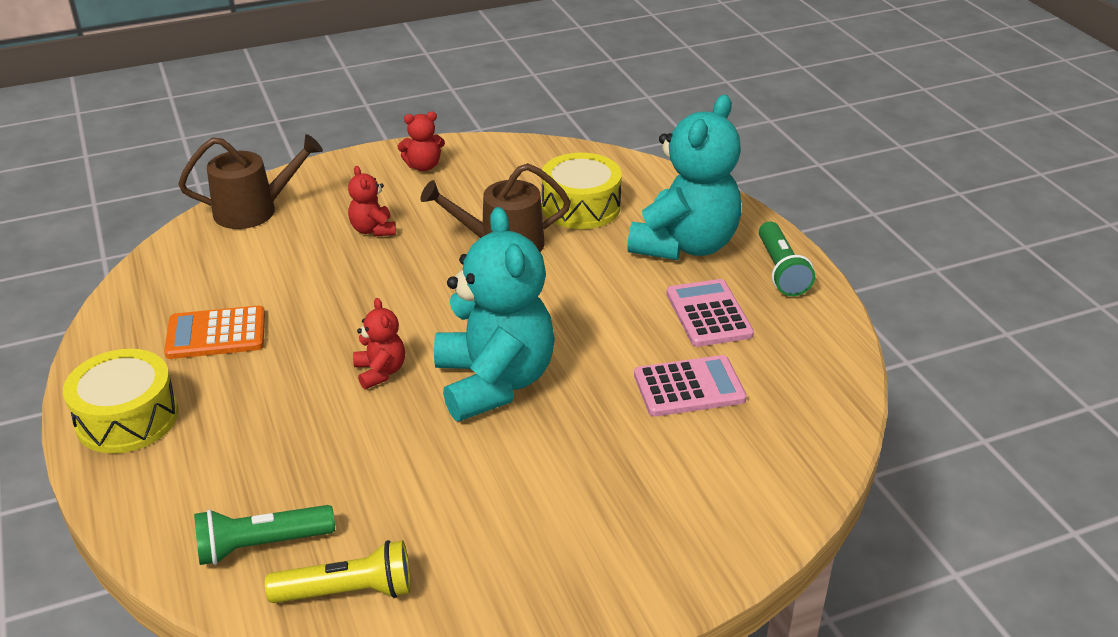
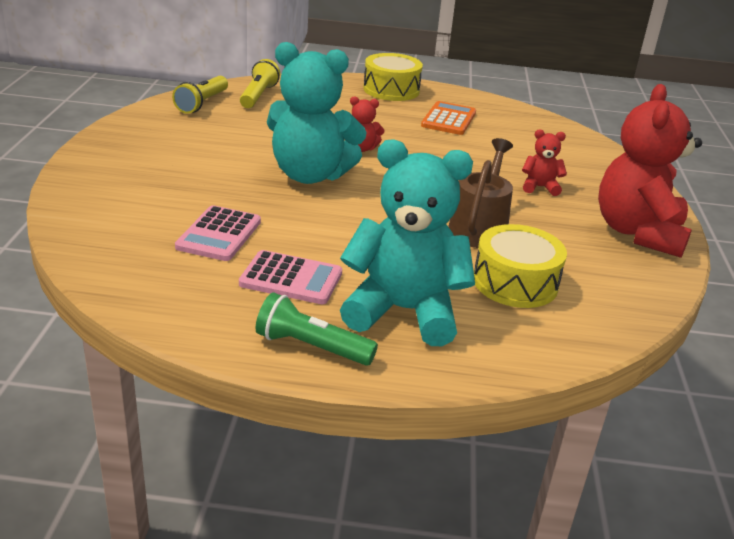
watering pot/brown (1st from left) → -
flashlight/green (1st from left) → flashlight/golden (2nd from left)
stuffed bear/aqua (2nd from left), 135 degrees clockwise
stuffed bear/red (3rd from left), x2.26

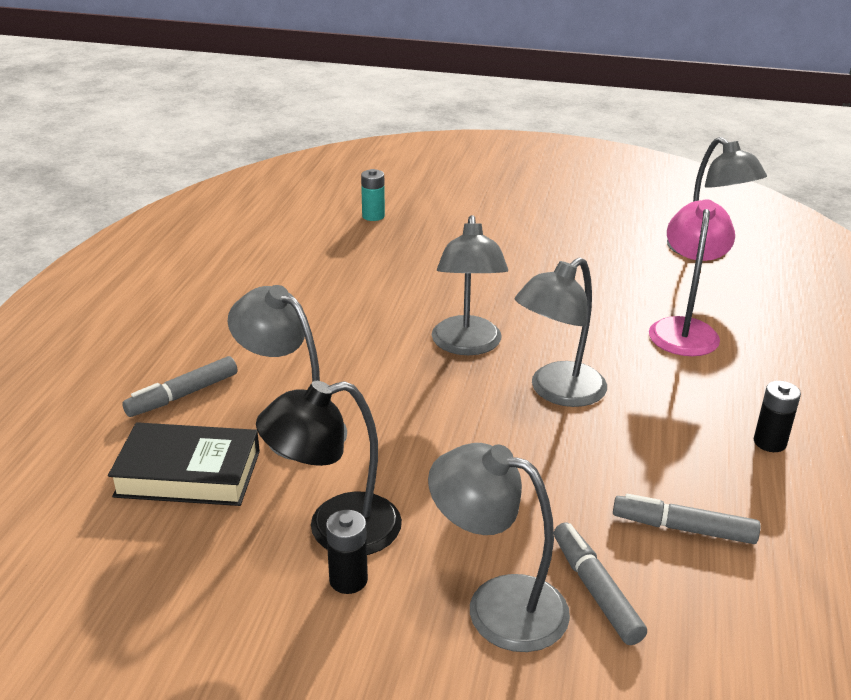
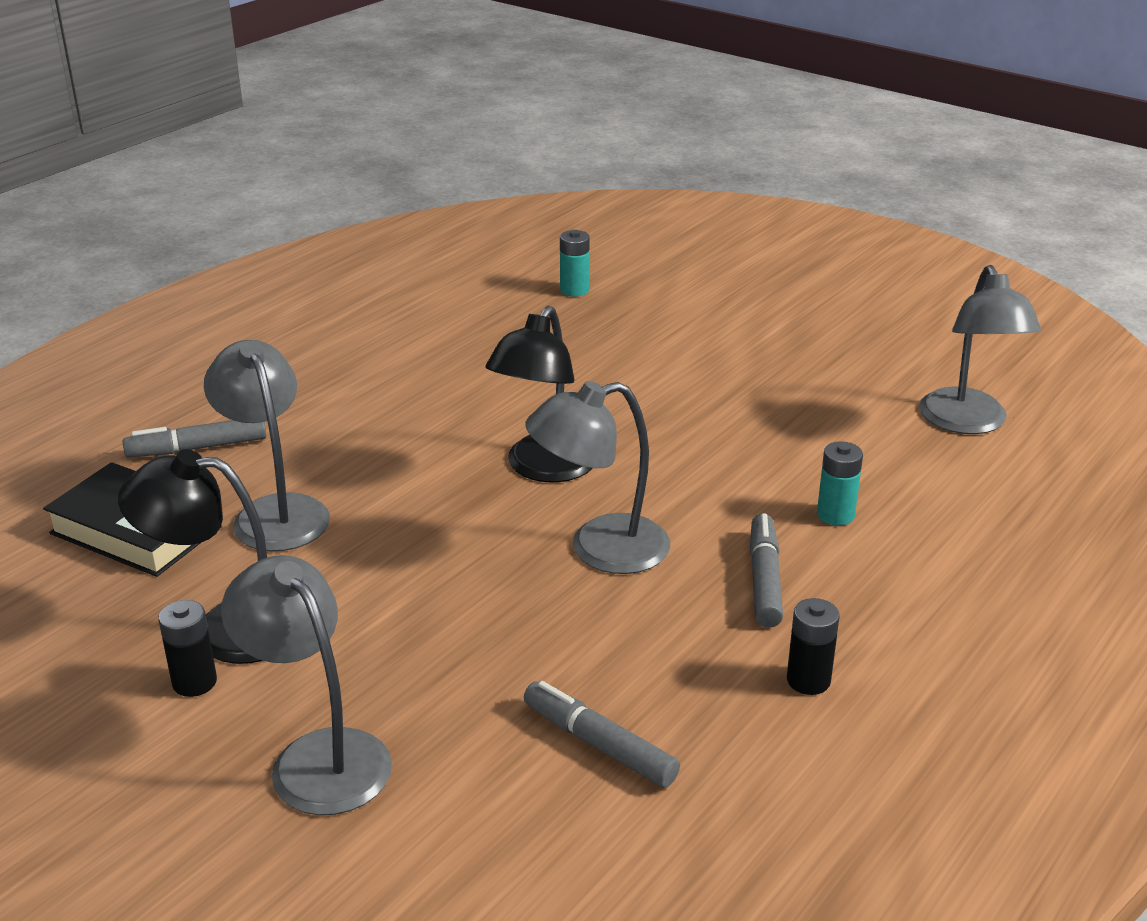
marker/grey (2nd from left in the first image) → marker/grey (3rd from left), moved
reading lamp/rosy → power cell/aqua (2nd from left)
reading lamp/grey (2nd from left) → reading lamp/black (2nd from left)

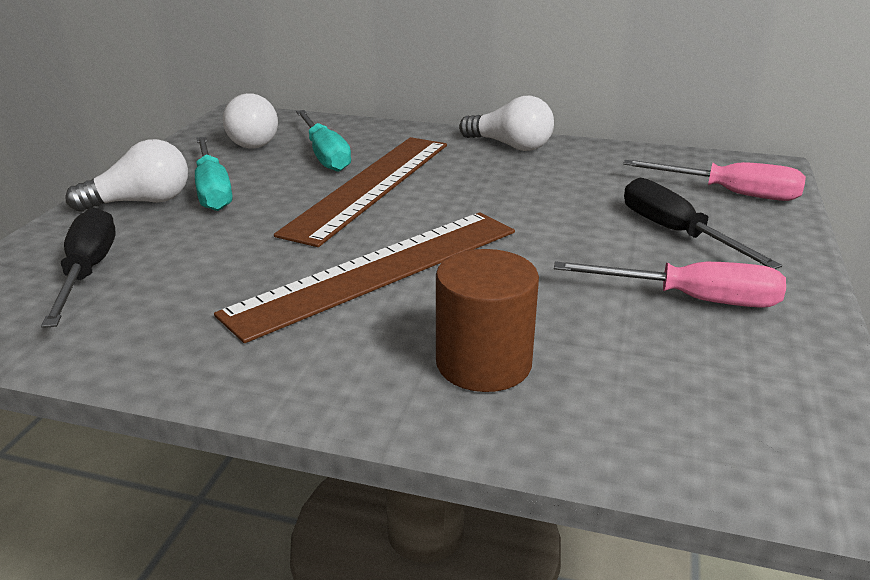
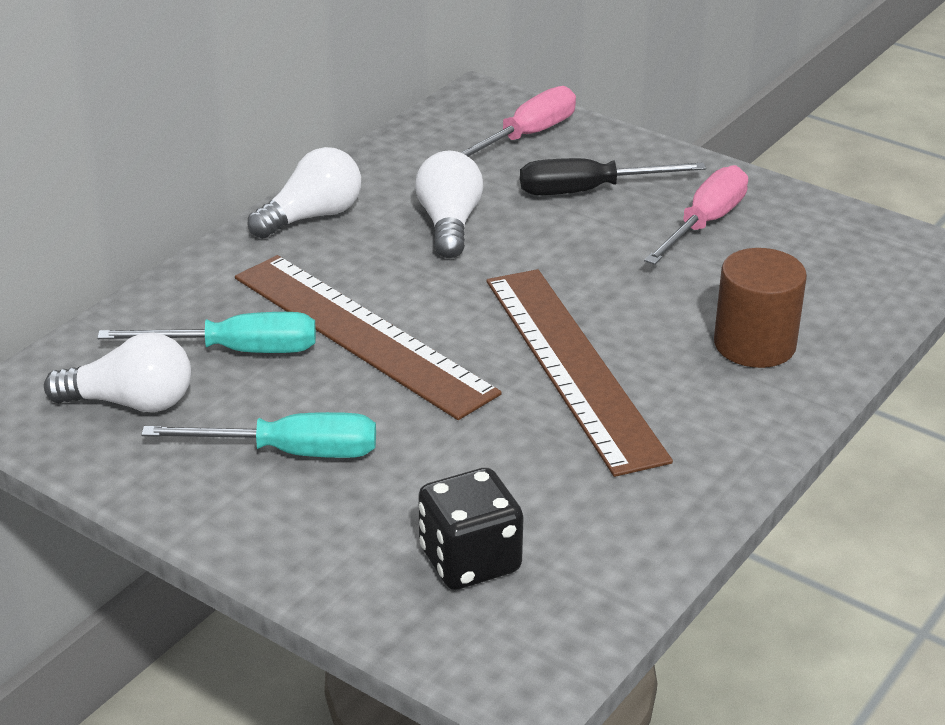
lightbulb/white (1st from left in the first image) → lightbulb/white (3rd from left), moved
flat screwdriver/black (1st from left) → dice/black

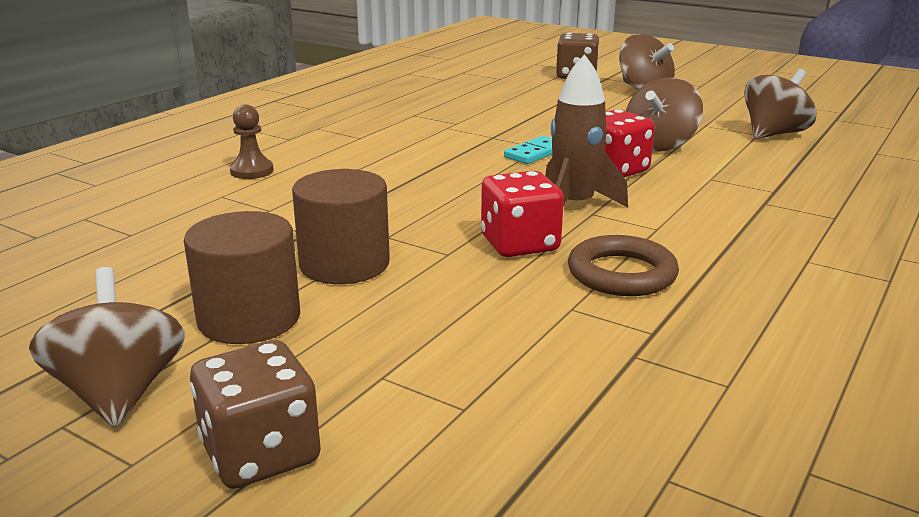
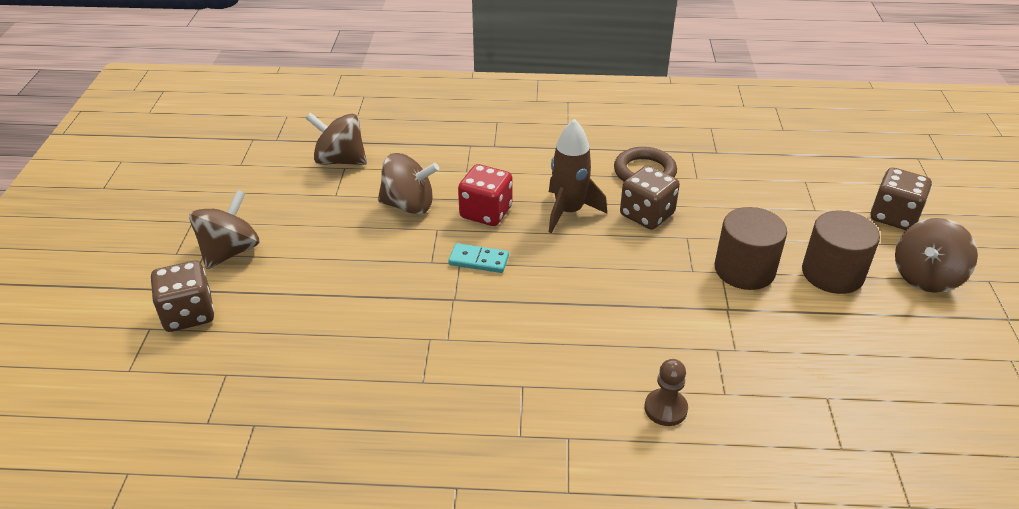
dice/red (1st from left) → dice/brown (2nd from left)

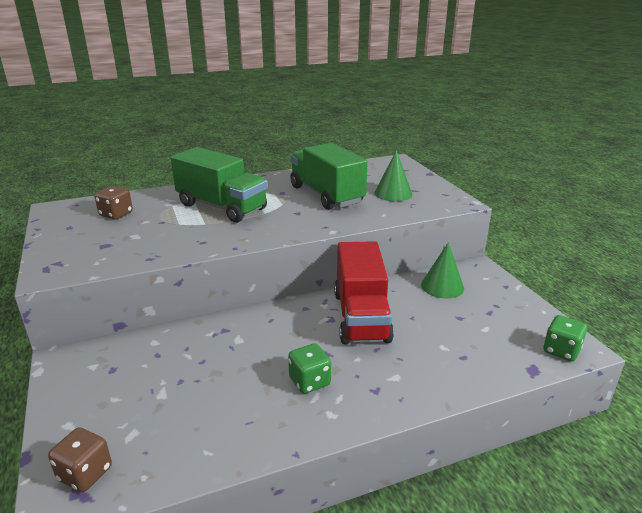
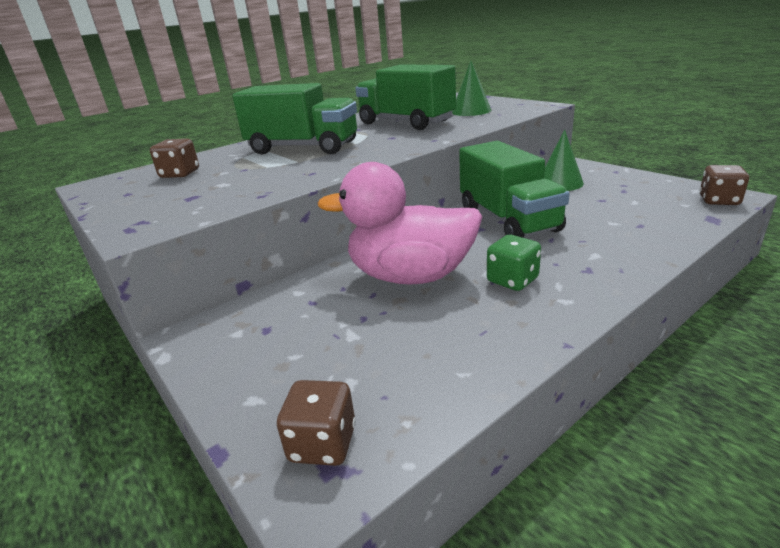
- → duck/rosy
truck/red → truck/green (3rd from left)
dice/green (2nd from left) → dice/brown (3rd from left)

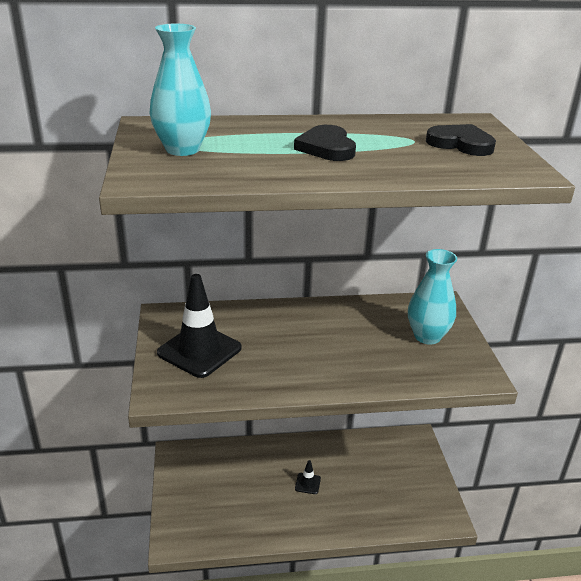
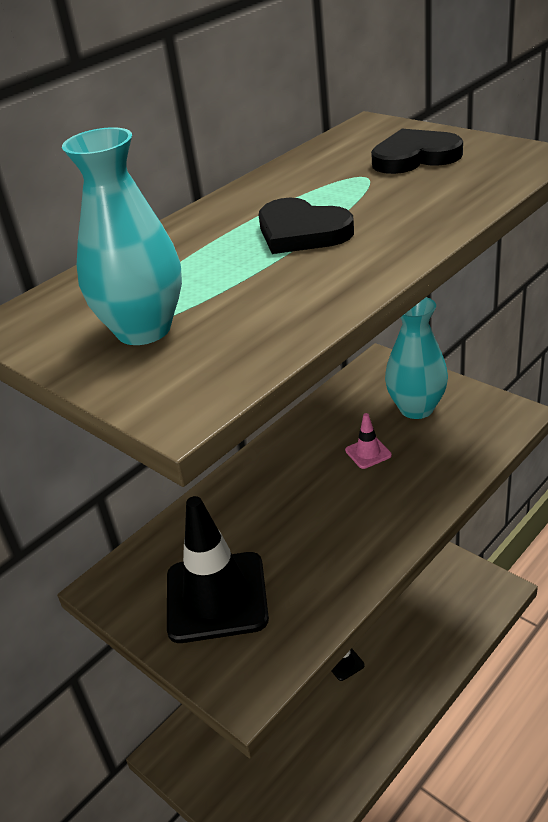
- → road cone/rosy

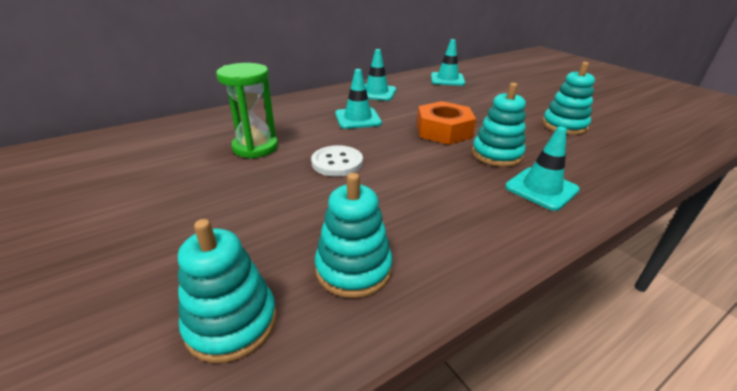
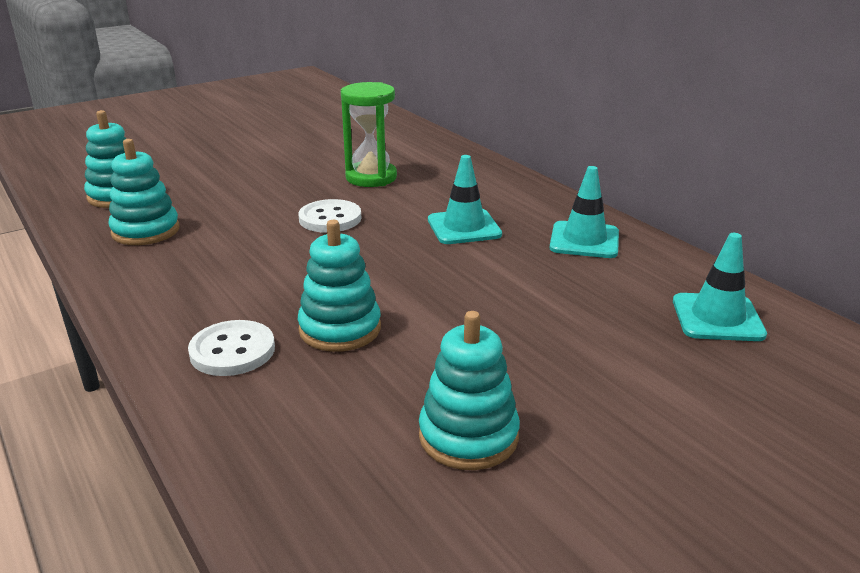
hexagon nut/orange → -
road cone/aqua (4th from left) → shirt button/white (1st from left)

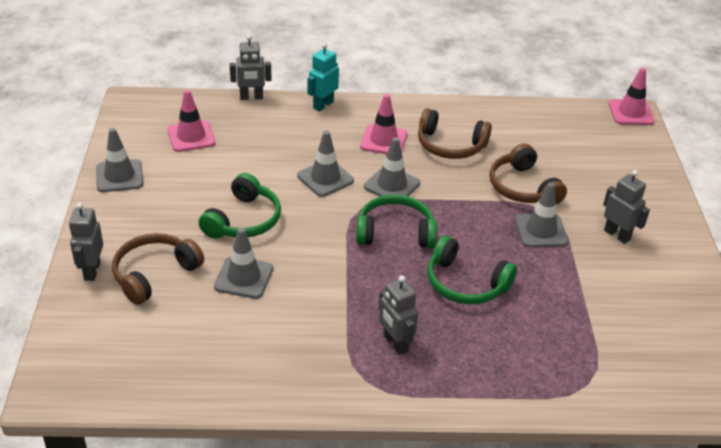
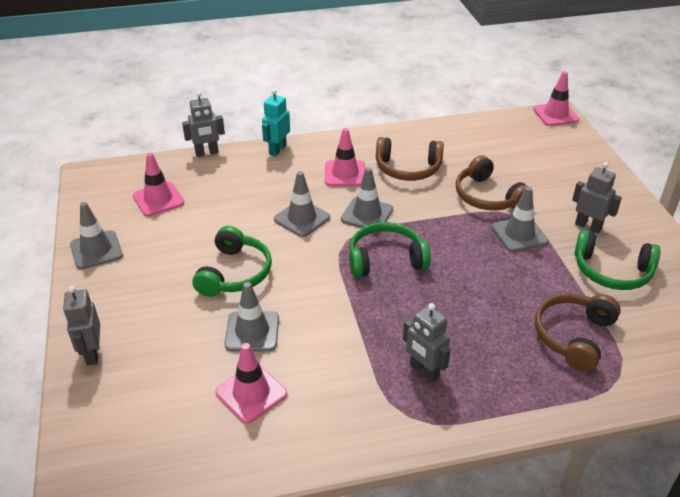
- → road cone/rosy (2nd from left)
headset/brown (1st from left in the first image) → headset/brown (3rd from left), moved
headset/green (3rd from left), moved

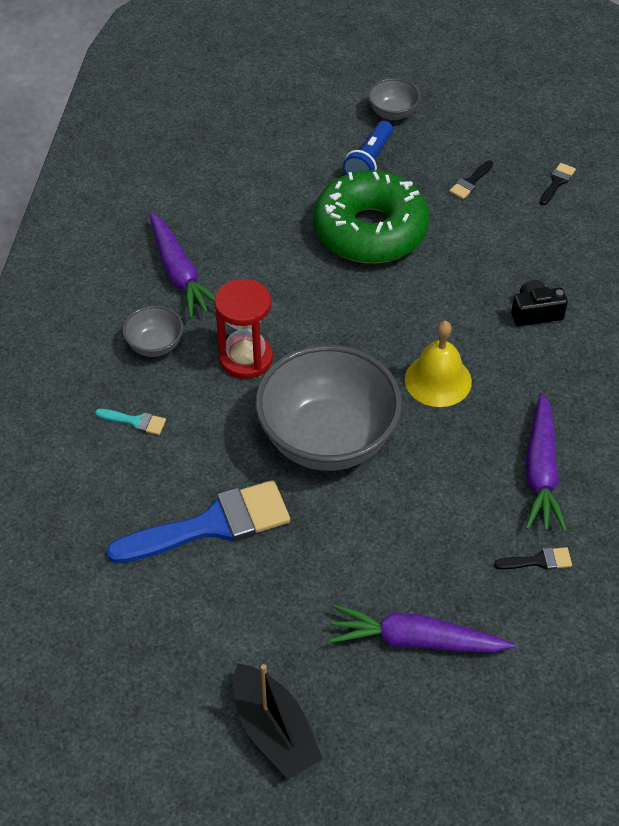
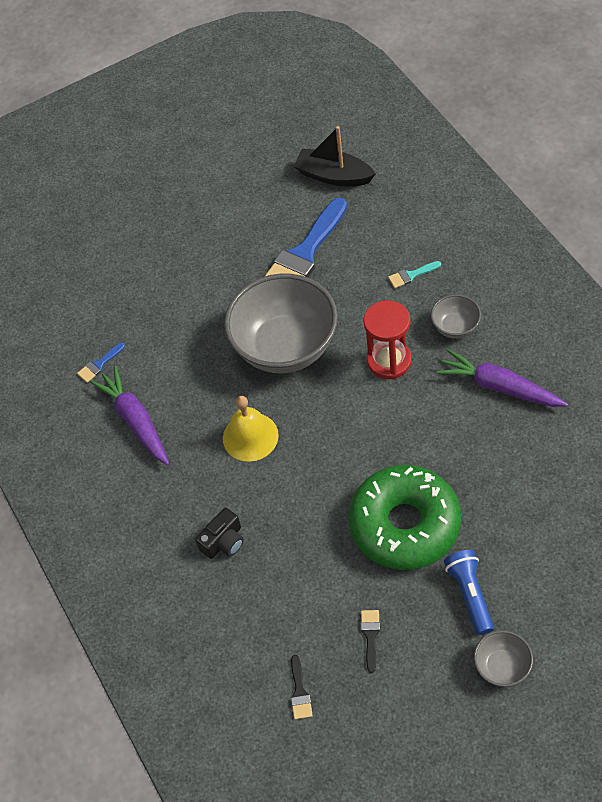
toy carrot/violet (2nd from left) → -
boat/black, moved
paintbrush/black (2nd from left) → paintbrush/cobalt (1st from left)

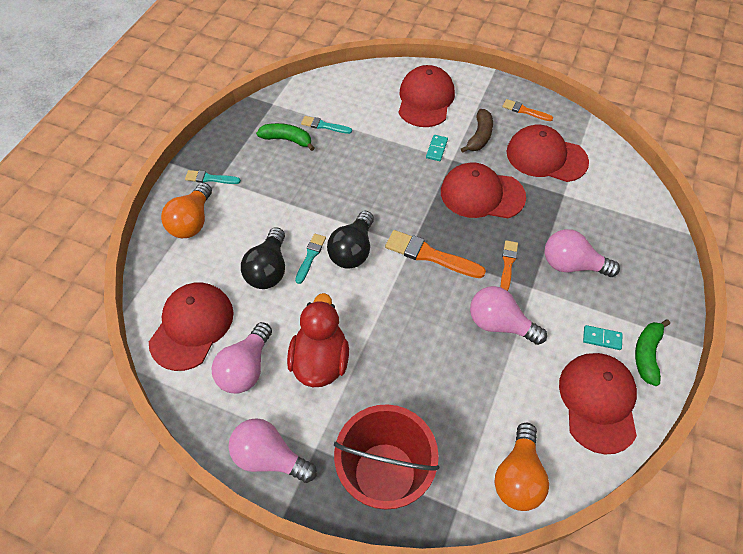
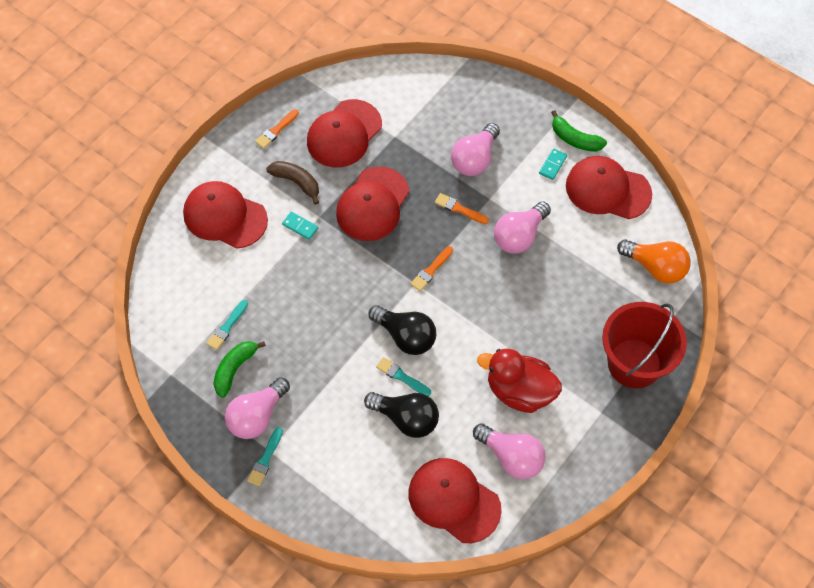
lightbulb/orange (1st from left) → -
lightbulb/rosy (2nd from left in the first image) → lightbulb/rosy (1st from left), moved
paintbrush/orange (1st from left in the first image) → paintbrush/orange (2nd from left), x0.58

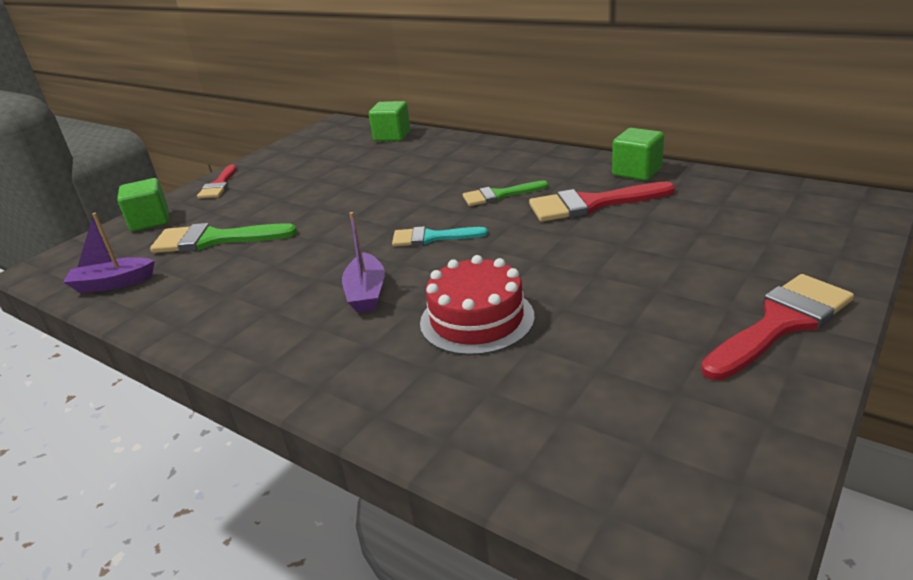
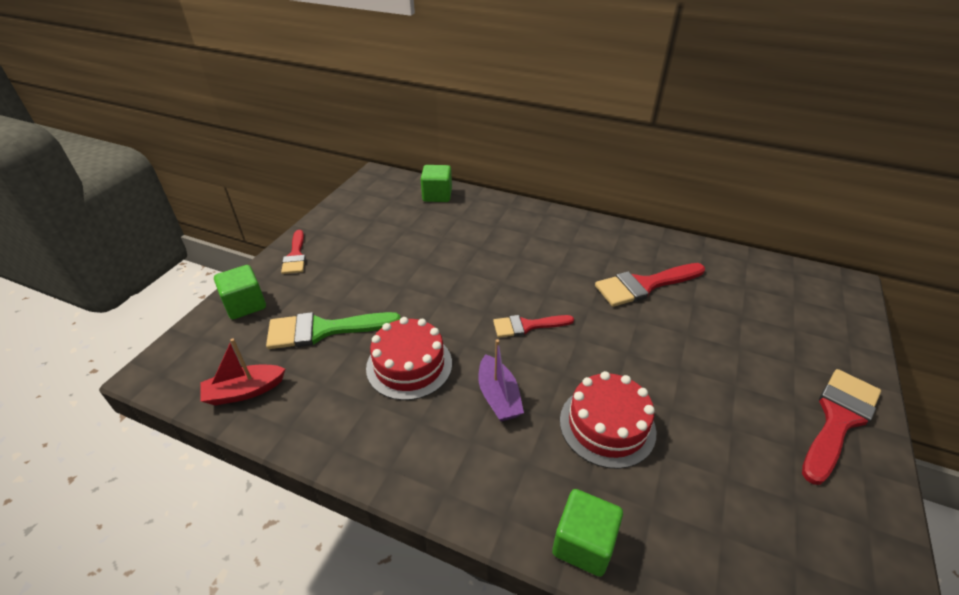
paintbrush/green (2nd from left) → -
- → layer cake/red (1st from left)
cube/green (3rd from left), moved
boat/violet (1st from left) → boat/red
paintbrush/aqua → paintbrush/red (2nd from left)

